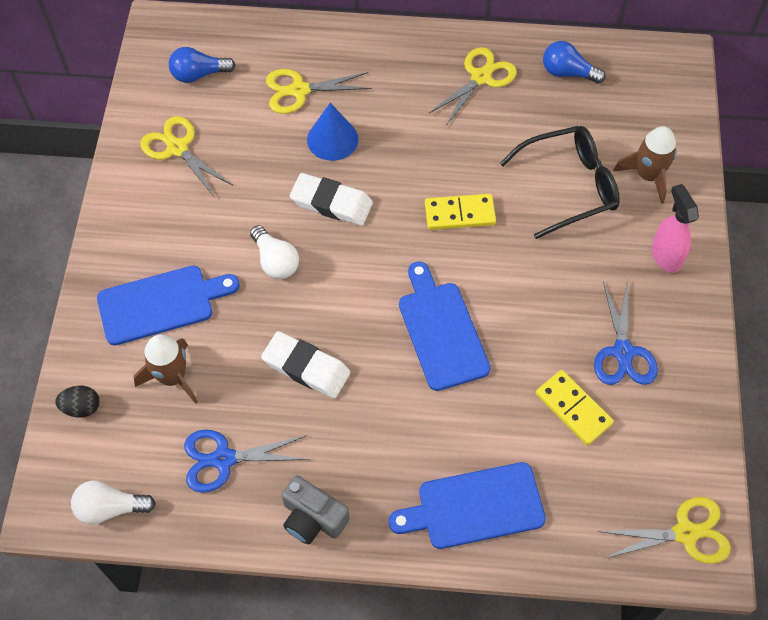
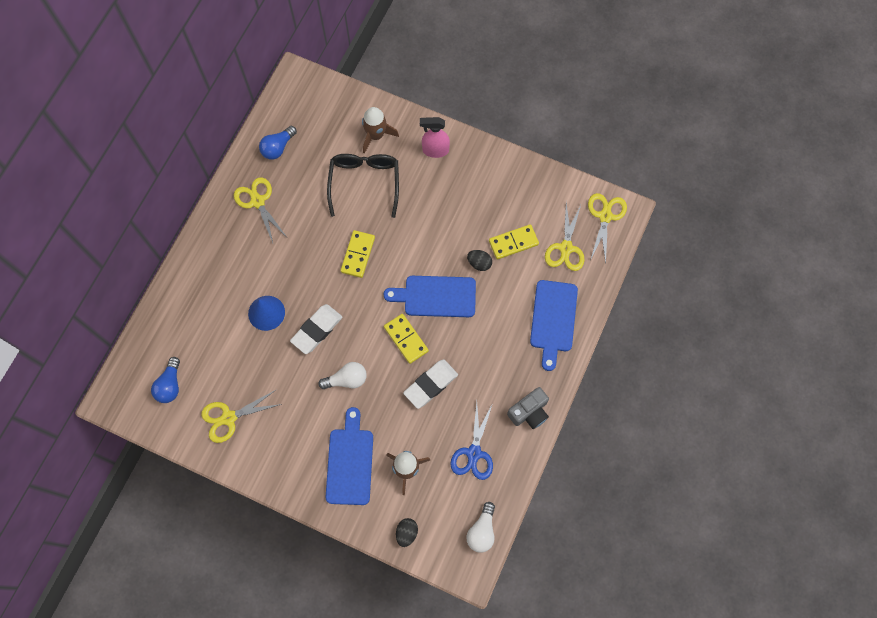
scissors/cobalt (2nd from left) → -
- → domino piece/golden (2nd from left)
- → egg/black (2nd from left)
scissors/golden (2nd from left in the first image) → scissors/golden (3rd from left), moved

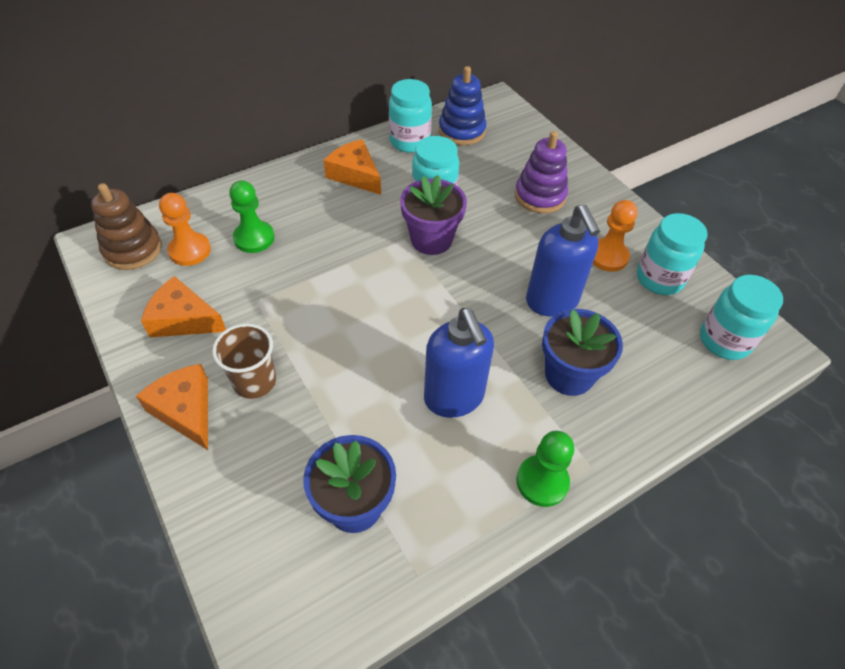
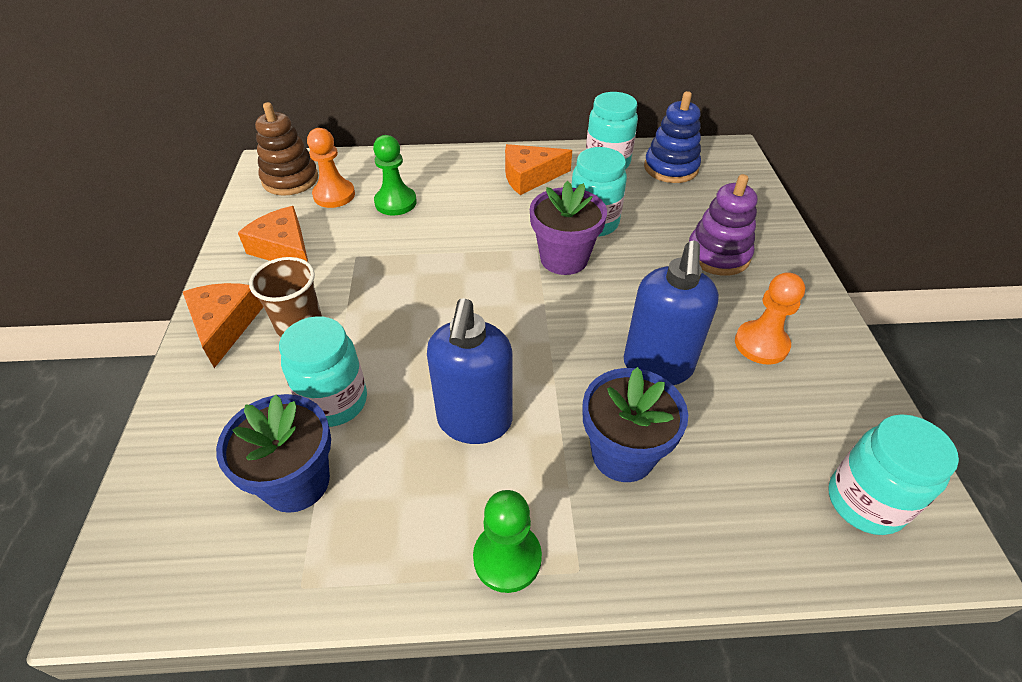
jam jar/aqua (3rd from left in the first image) → jam jar/aqua (1st from left), moved
cheese/orange (3rd from left), 90 degrees counterclockwise

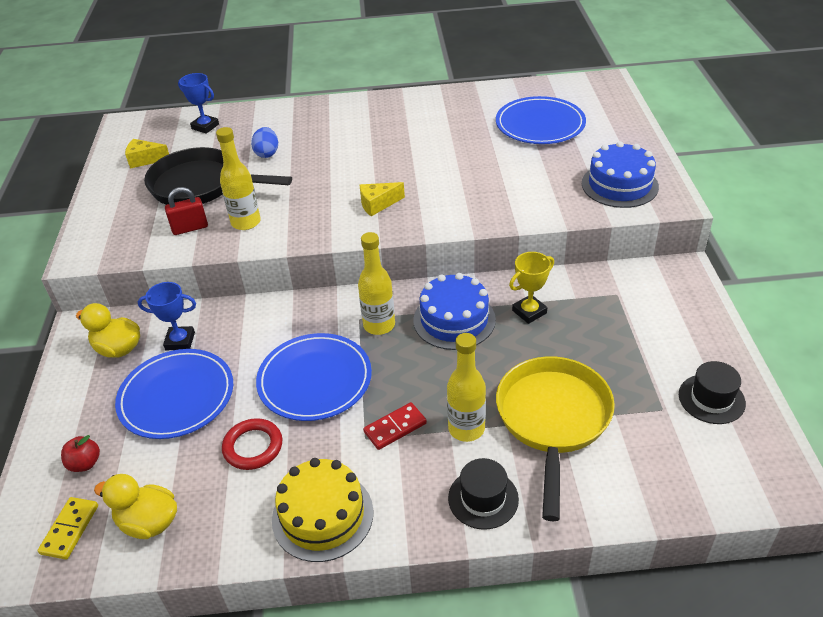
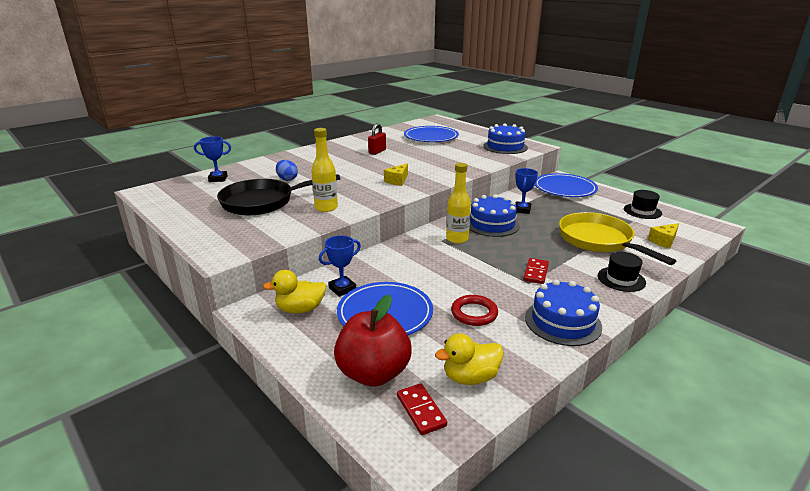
drink bottle/golden (3rd from left) → -
cheese/golden (1st from left in the first image) → cheese/golden (2nd from left), moved
padlock/red, moved
dinner plate/cobalt (2nd from left in the first image) → dinner plate/cobalt (3rd from left), moved
domino piece/golden → domino piece/red (1st from left)
layer cake/golden → layer cake/cobalt (3rd from left)
trophy/golden → trophy/cobalt (3rd from left)
apple fruit/red, x2.29

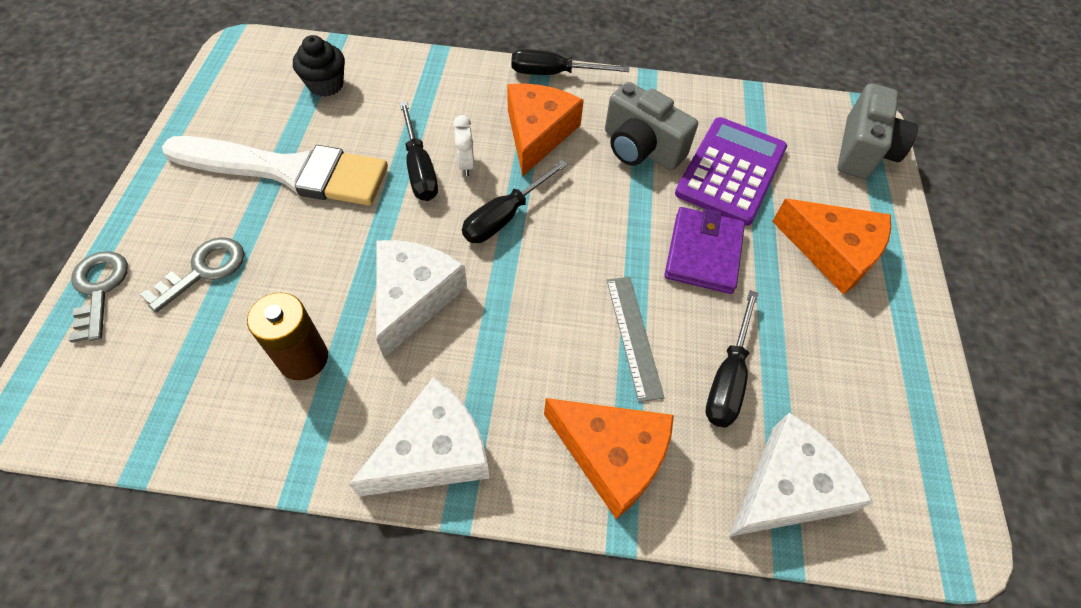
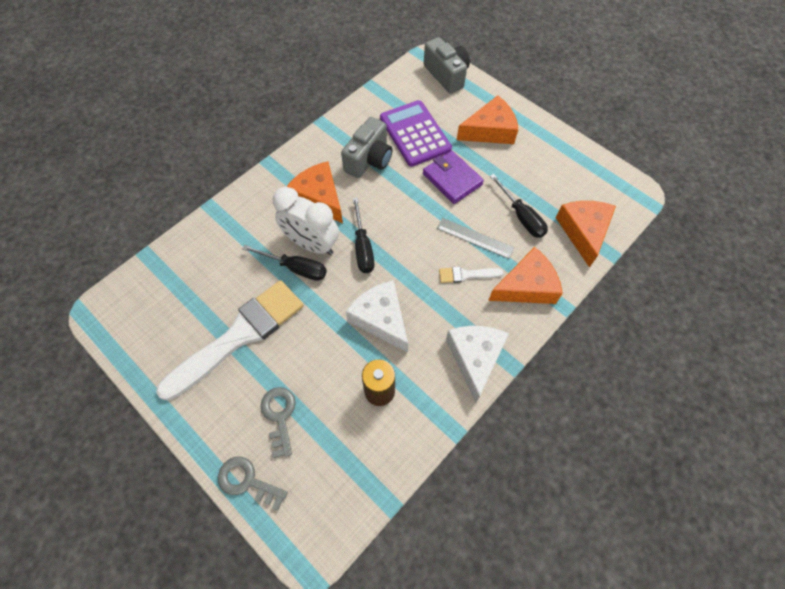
muffin/black → -
flat screwdriver/black (3rd from left) → -
- → paintbrush/white (2nd from left)
cheese/white (3rd from left) → cheese/orange (4th from left)
photo camera/grey (1st from left), 45 degrees counterclockwise
bedside clock/white, x2.18

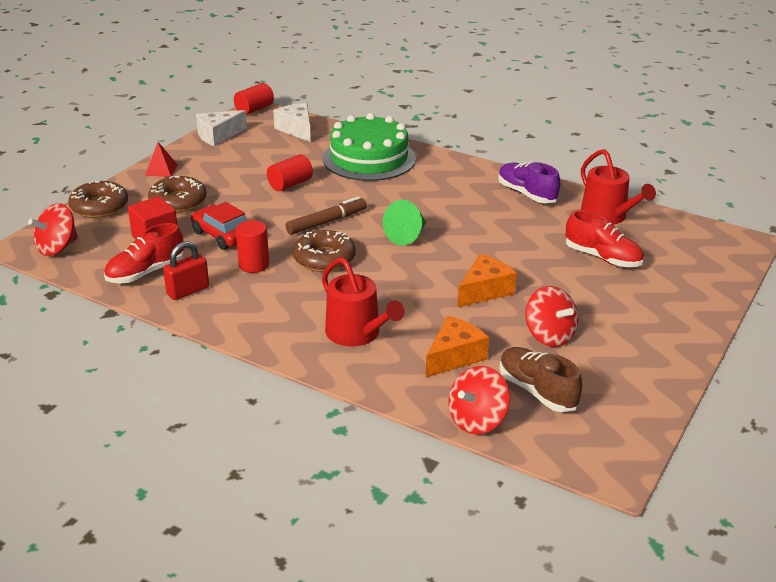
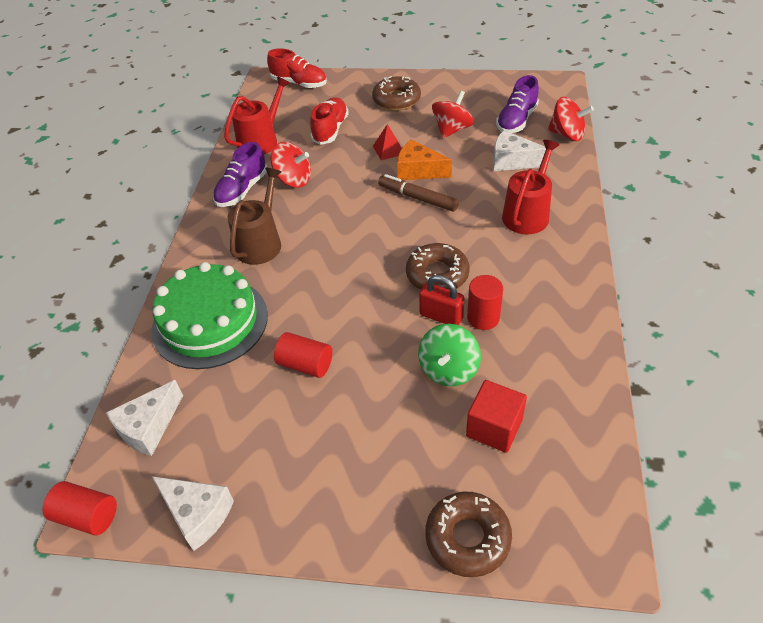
cone shape/green → -
- → watering pot/brown
toy top/red (1st from left), moved
shoe/red (1st from left), moved
pyramid shape/red, moved
glazed donut/brown (2nd from left in the first image) → glazed donut/brown (1st from left), moved
padlock/red, moved
marker/brown, moved
automobile/red → toy top/green
cheese/orange (1st from left) → cheese/white (3rd from left)
shoe/brown → shoe/violet (2nd from left)

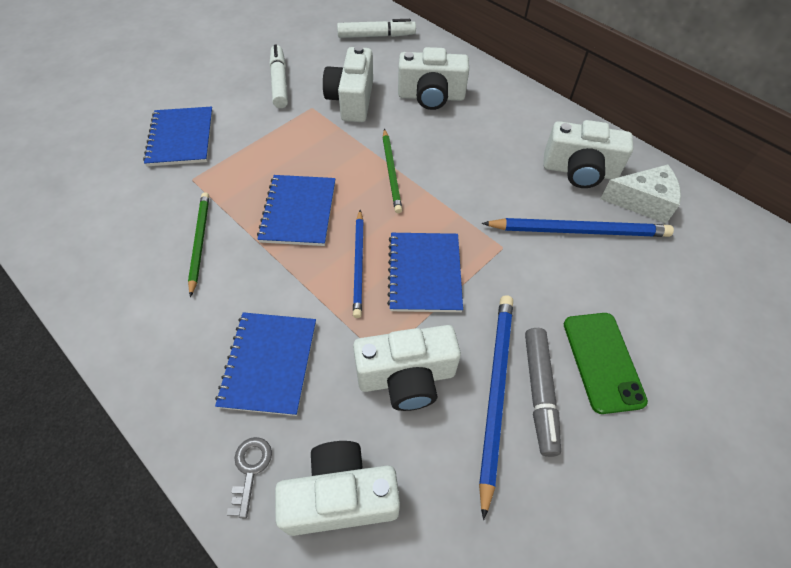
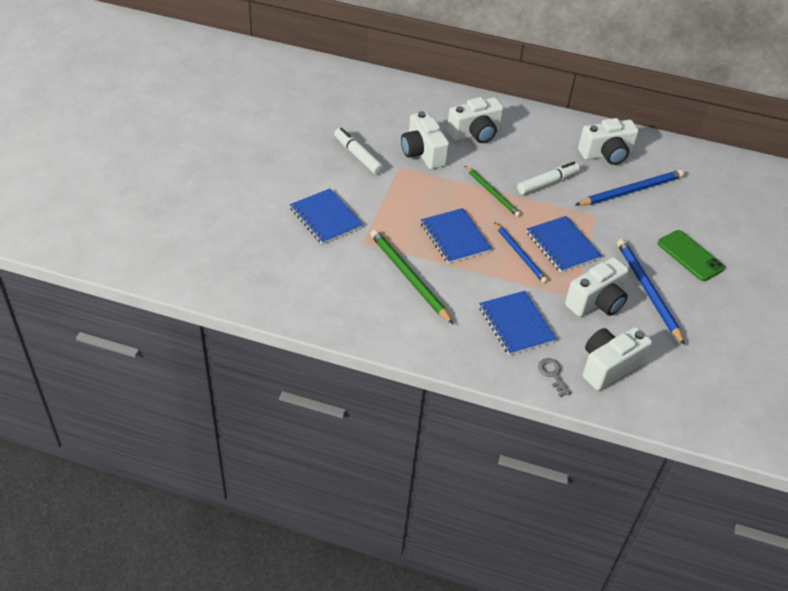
marker/grey → -
cheese/white → -
marker/white (2nd from left), moved
pencil/green (1st from left), x1.51

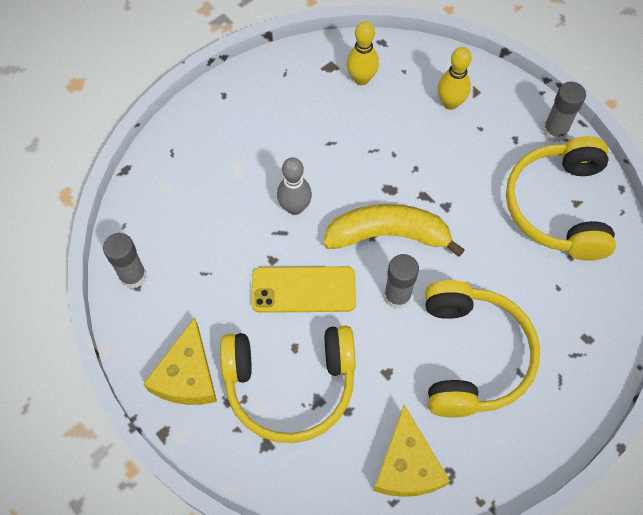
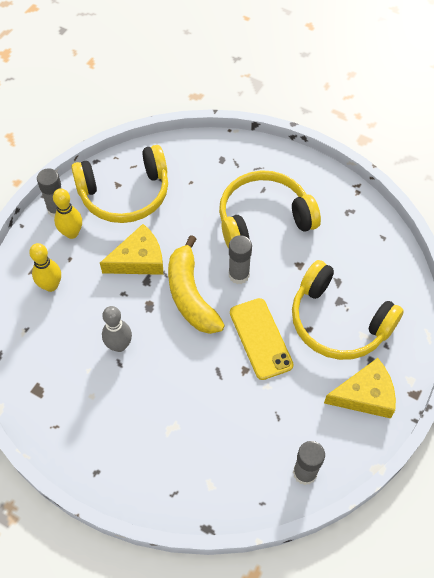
skittle/grey, moved
skittle/golden (1st from left in the first image) → skittle/golden (2nd from left), moved
cheese/golden (2nd from left in the first image) → cheese/golden (1st from left), moved
headset/golden (1st from left in the first image) → headset/golden (3rd from left), 150 degrees clockwise

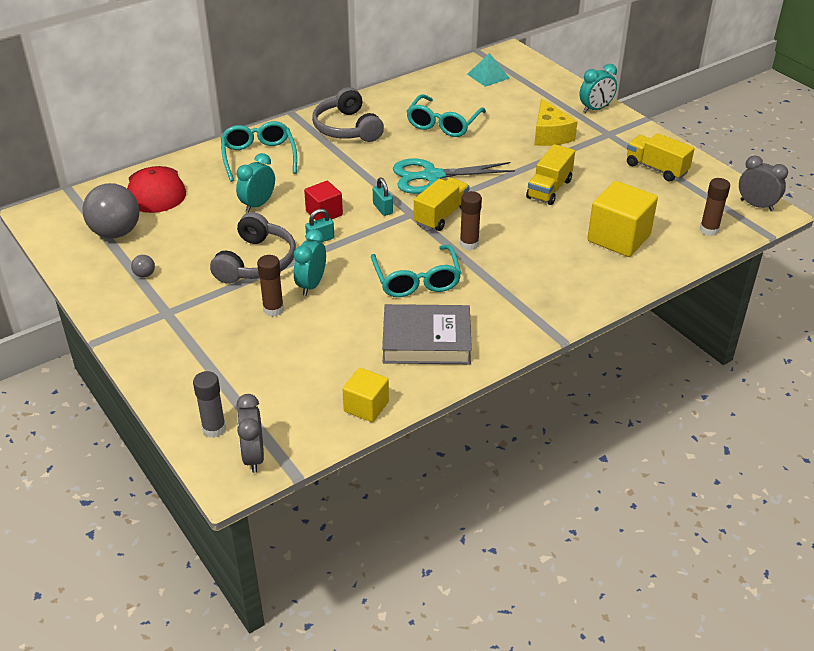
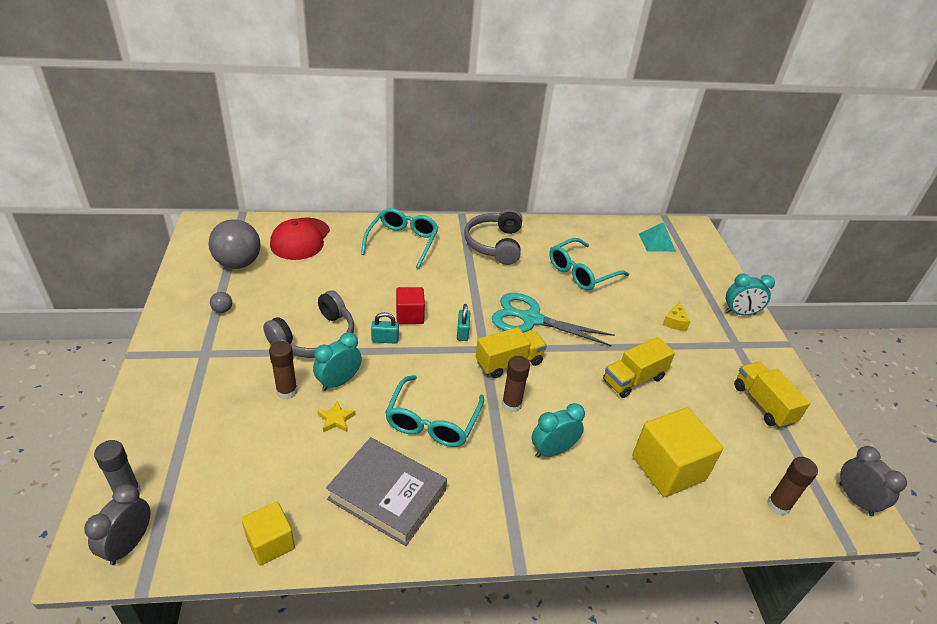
- → star/golden
bedside clock/aqua (1st from left in the first image) → bedside clock/aqua (2nd from left), moved
cheese/golden, x0.55

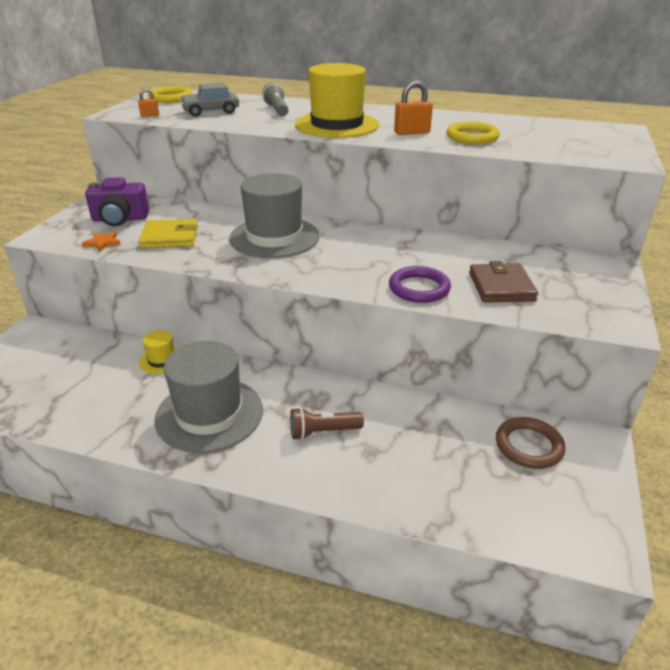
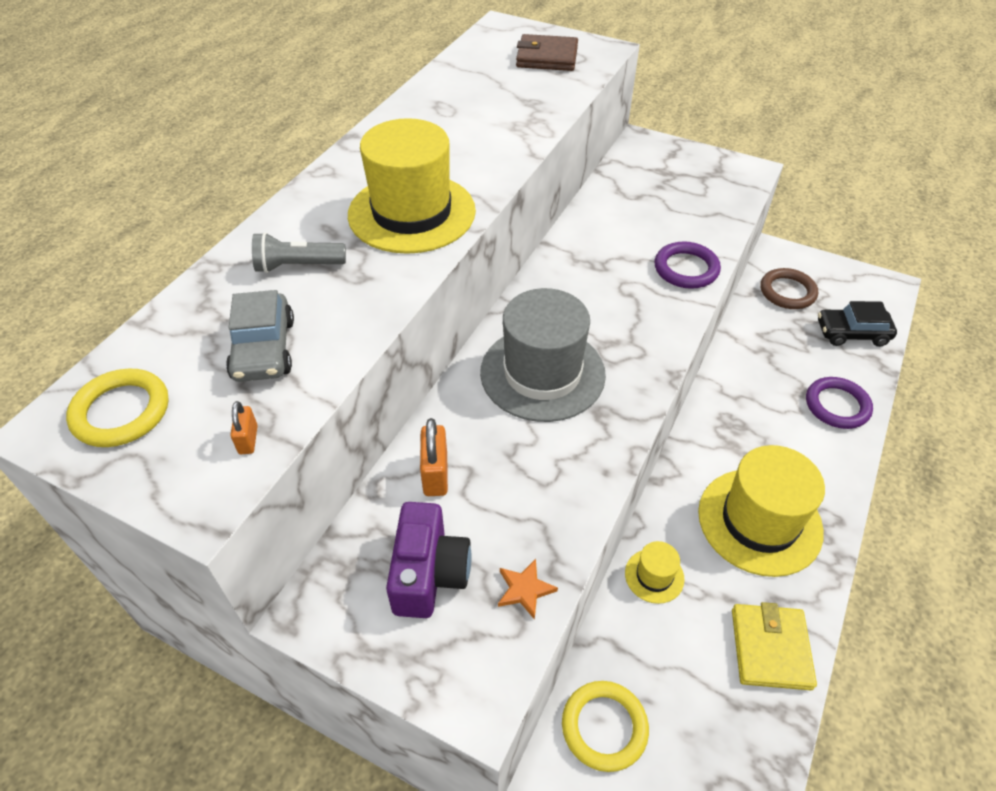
flashlight/brown → -
- → hoop/violet (2nd from left)
- → automobile/black
wallet/golden, moved
padlock/orange (2nd from left), moved
hoop/golden (2nd from left), moved
wallet/brown, moved
tall hat/grey (1st from left) → tall hat/golden (3rd from left)

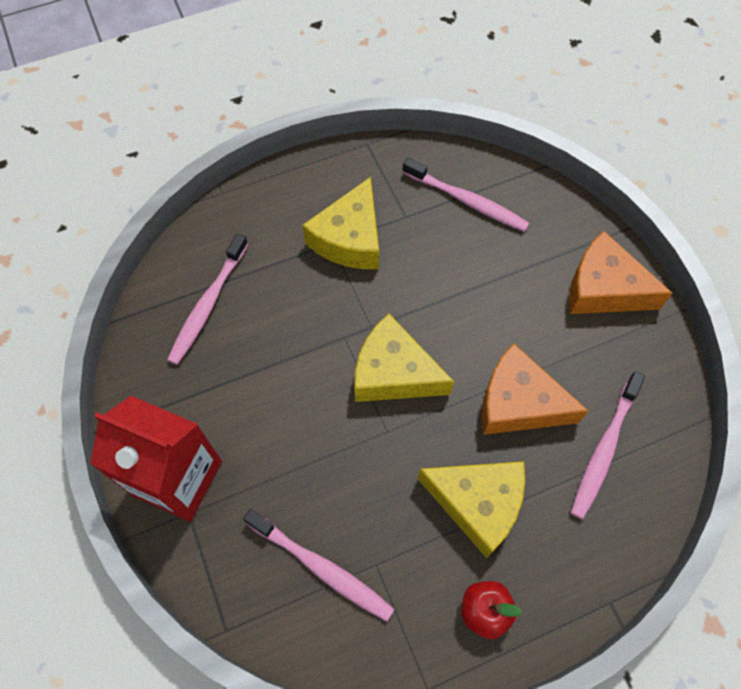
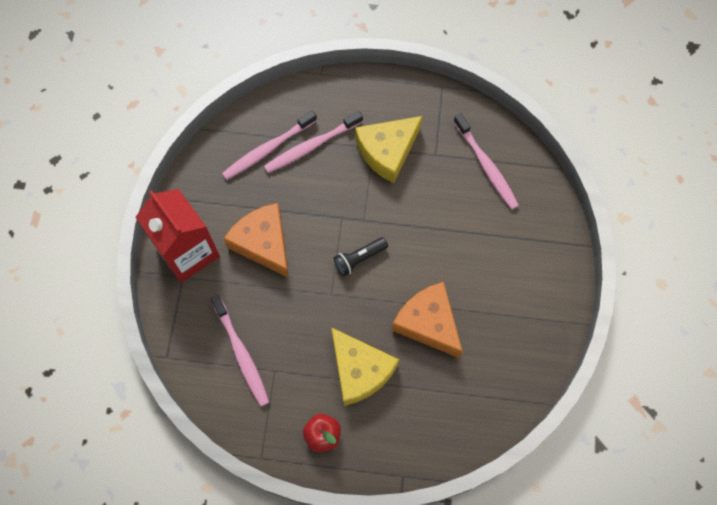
cheese/orange (2nd from left in the first image) → cheese/orange (1st from left), moved
toothbrush/rosy (4th from left in the first image) → toothbrush/rosy (3rd from left), moved
cheese/golden (2nd from left) → flashlight/black

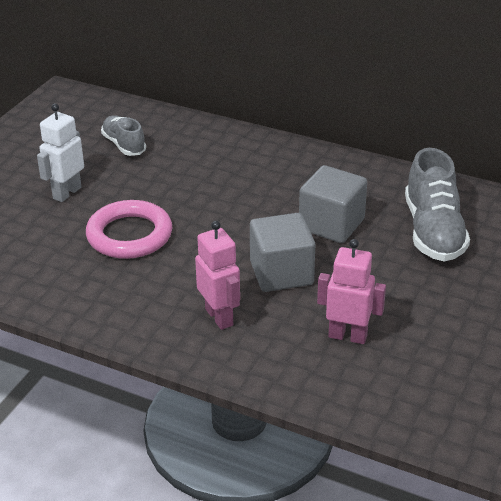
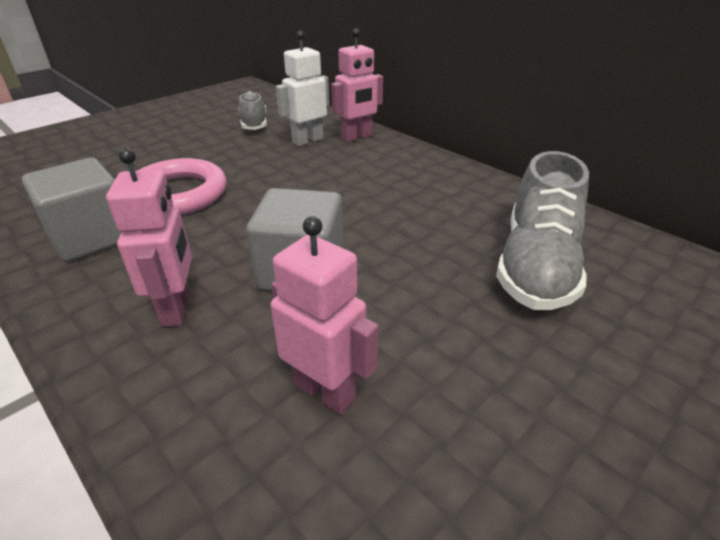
- → robot/rosy (3rd from left)
robot/white, moved
cube/grey (2nd from left in the first image) → cube/grey (1st from left), moved

